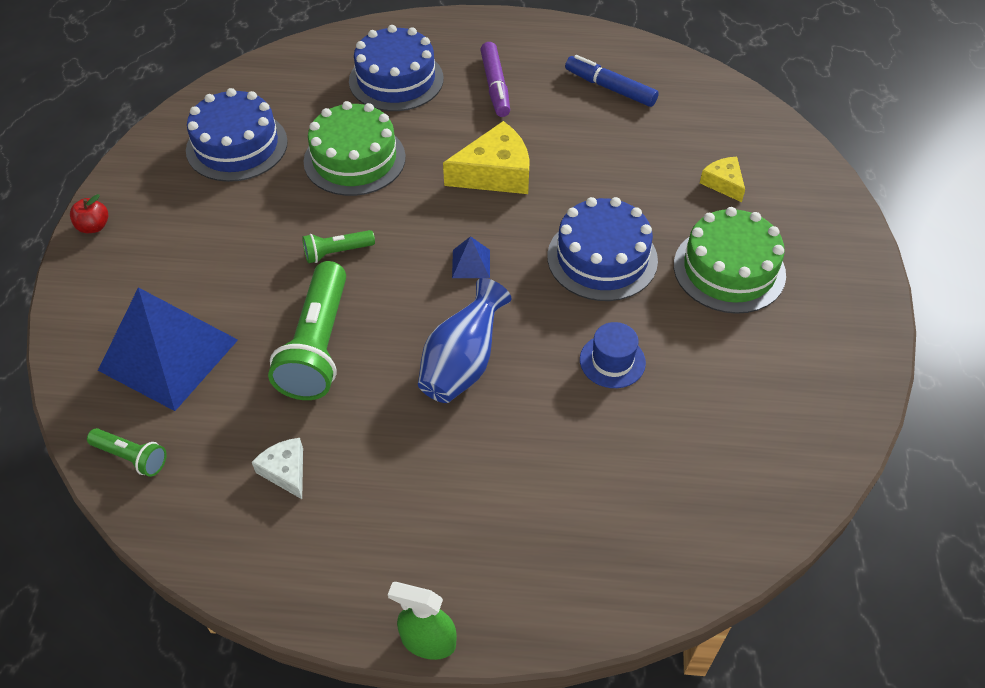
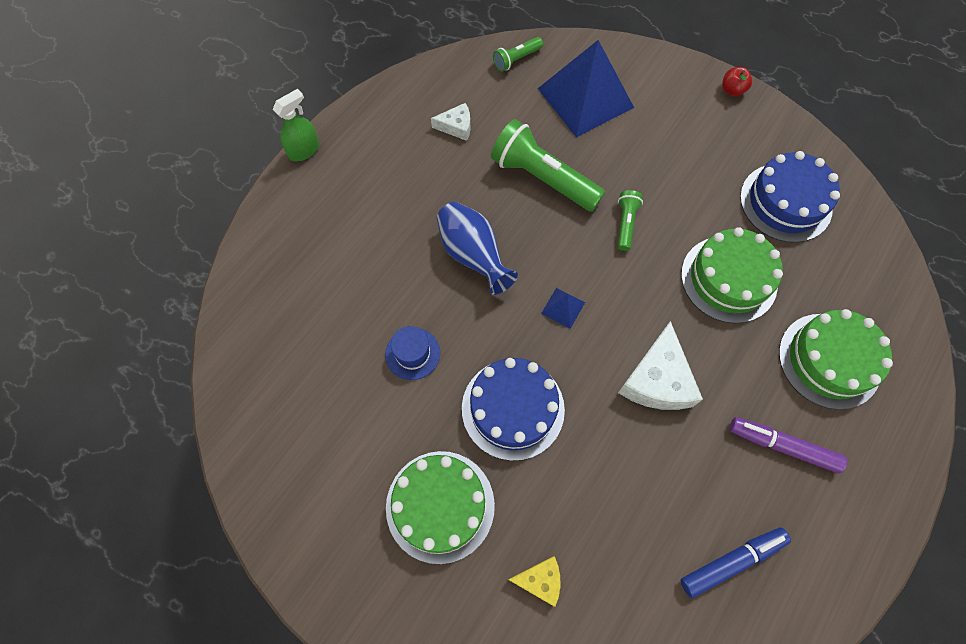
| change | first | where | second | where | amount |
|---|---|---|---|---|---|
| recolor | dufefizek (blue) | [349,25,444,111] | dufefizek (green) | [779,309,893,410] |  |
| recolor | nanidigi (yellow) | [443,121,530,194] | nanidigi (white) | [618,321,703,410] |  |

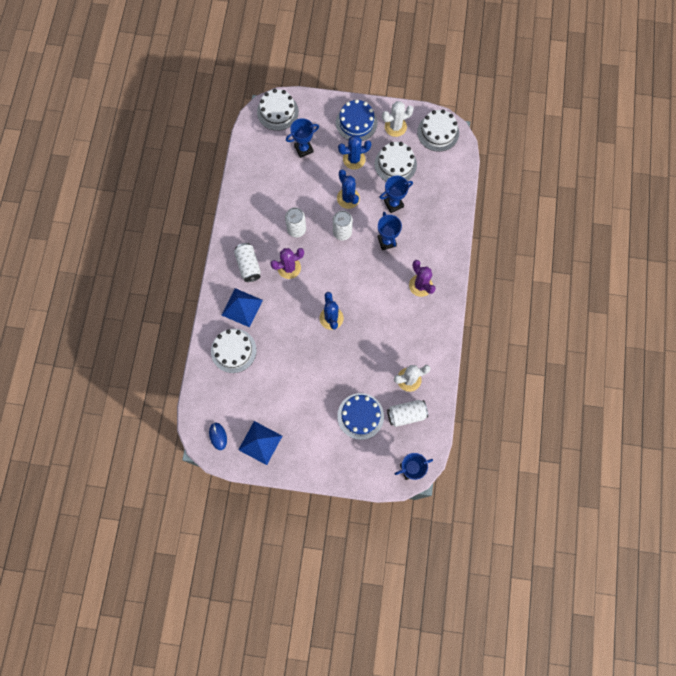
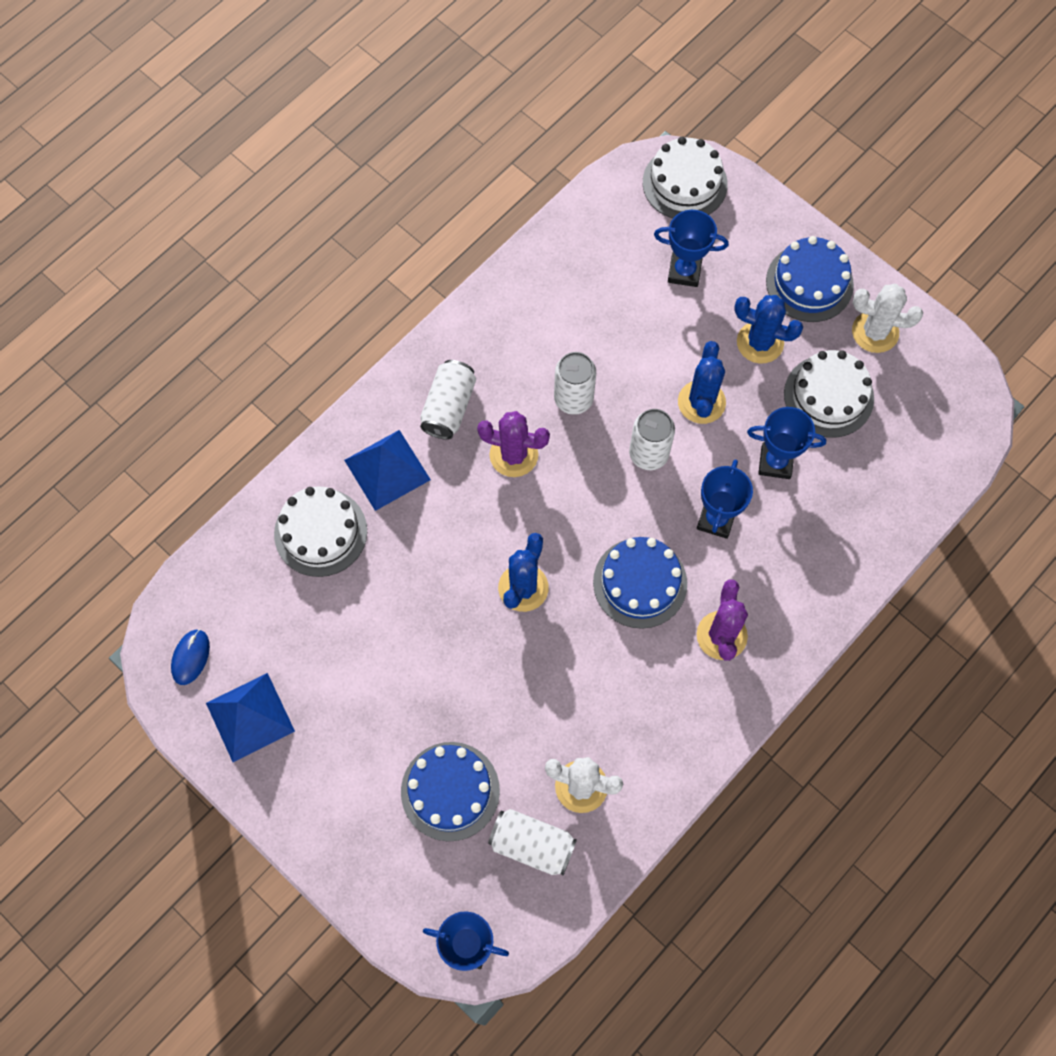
| change | first | where | second | where | amount |
|---|---|---|---|---|---|
| delete | dufefizek (white) | [417,110,459,152] |  |  |  |
| insert |  |  | dufefizek (blue) | [593,537,687,629] |  |

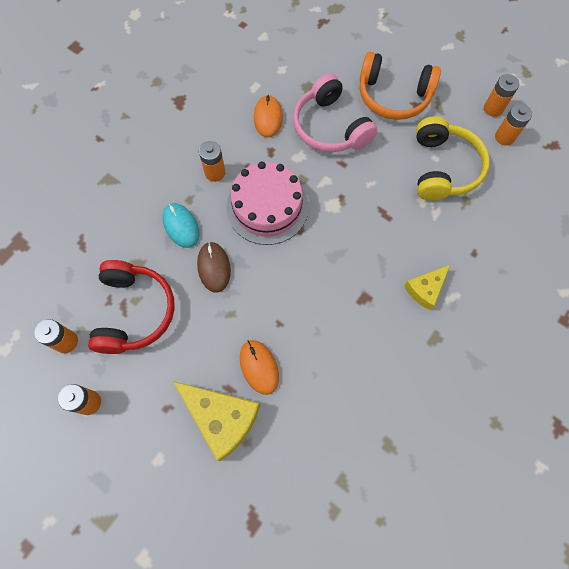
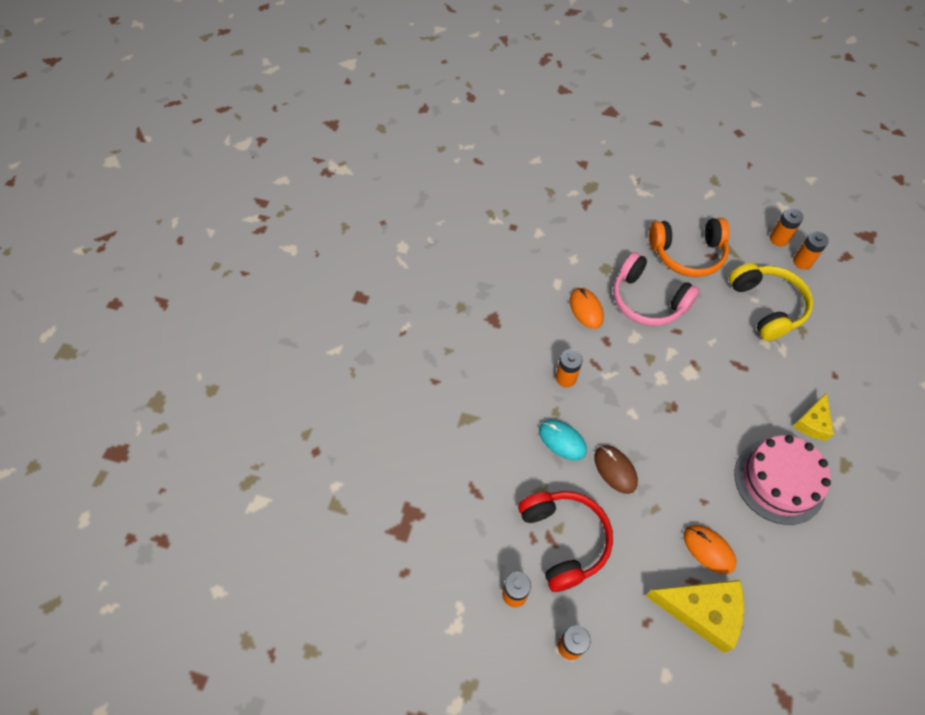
| change | first | where | second | where | amount |
|---|---|---|---|---|---|
| move | dufefizek (pink) | [226,161,309,245] |  | [735,435,831,525] |  |

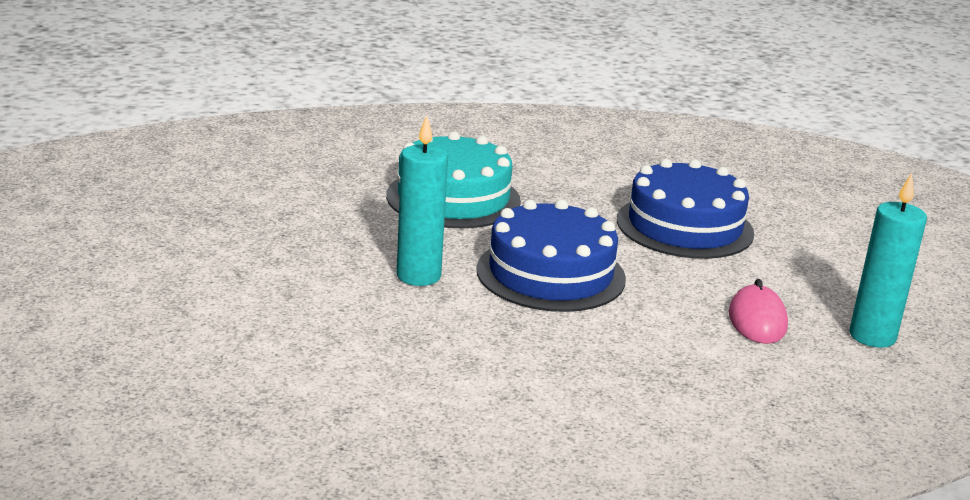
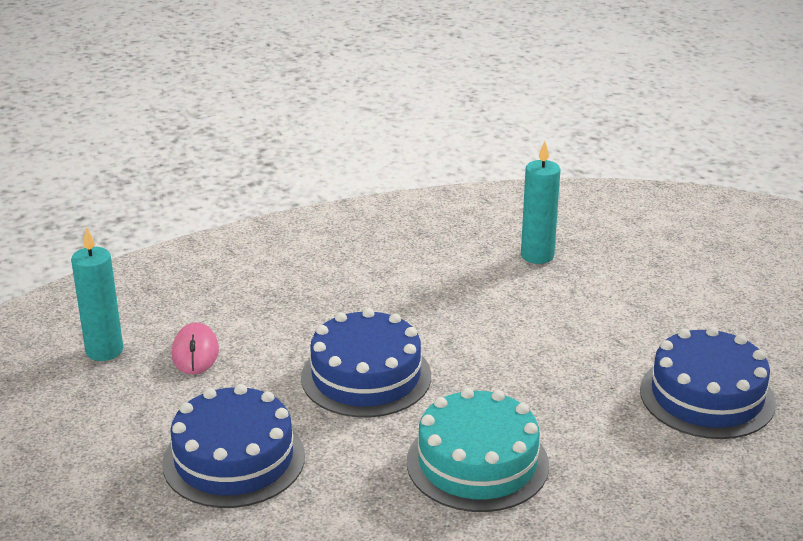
| change | first | where | second | where | amount |
|---|---|---|---|---|---|
| insert |  |  | dufefizek (blue) | [640,327,776,439] |  |
| move | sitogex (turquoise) | [397,115,448,286] |  | [521,141,561,264] |  |

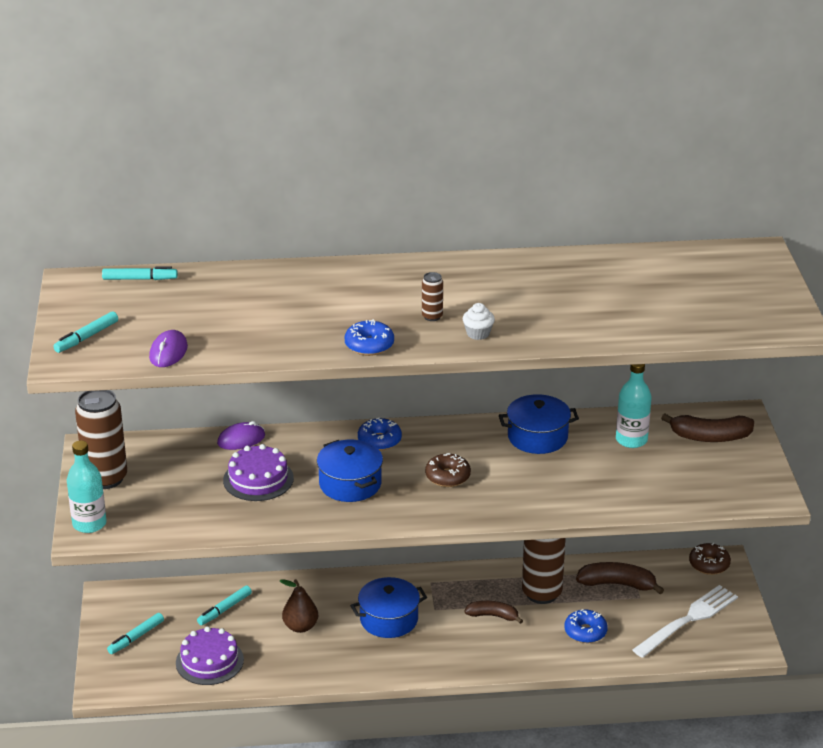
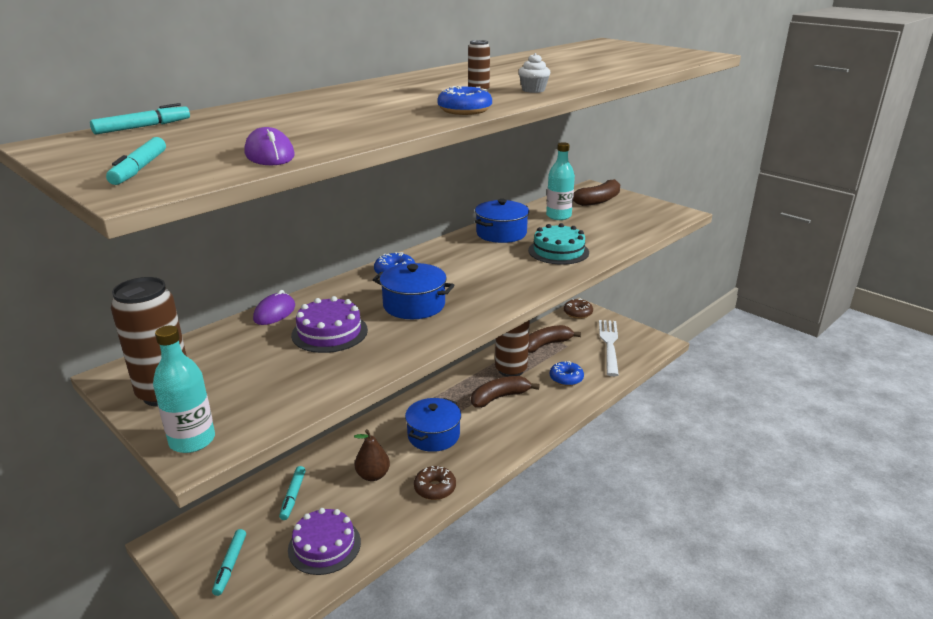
| change | first | where | second | where | amount |
|---|---|---|---|---|---|
| insert |  |  | dufefizek (turquoise) | [528,223,589,265] |  |
| move | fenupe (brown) | [425,453,471,487] |  | [414,466,456,500] |  |
| resize | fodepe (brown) | [464,601,523,624] |  | [471,376,540,408] | x1.50 |

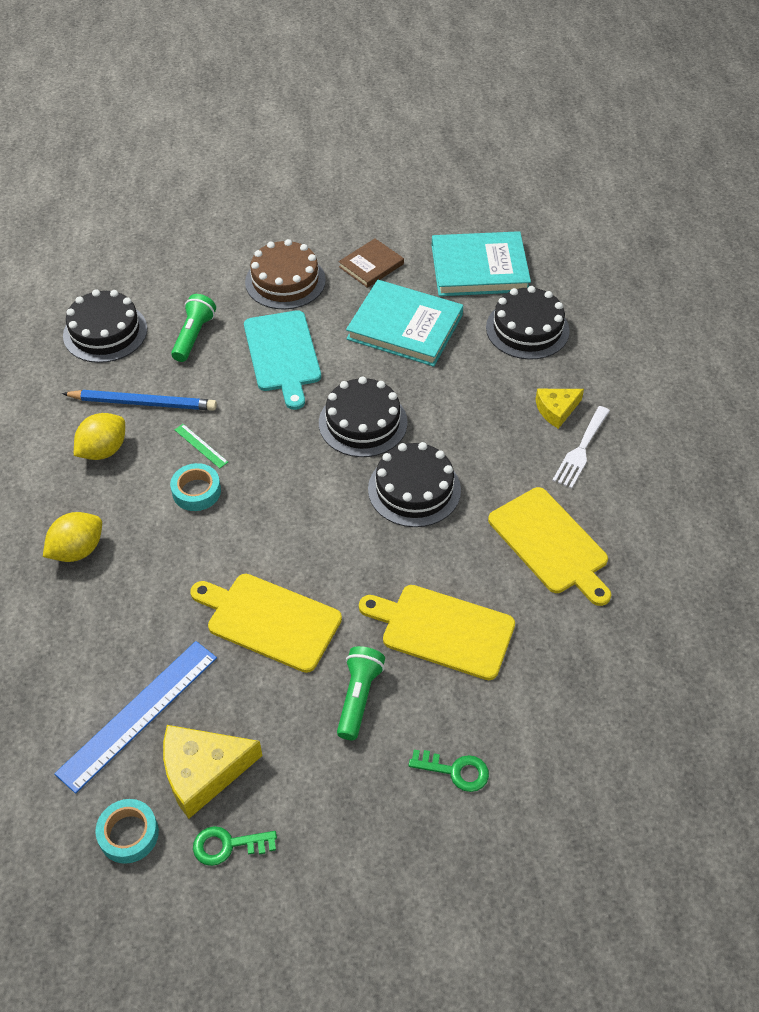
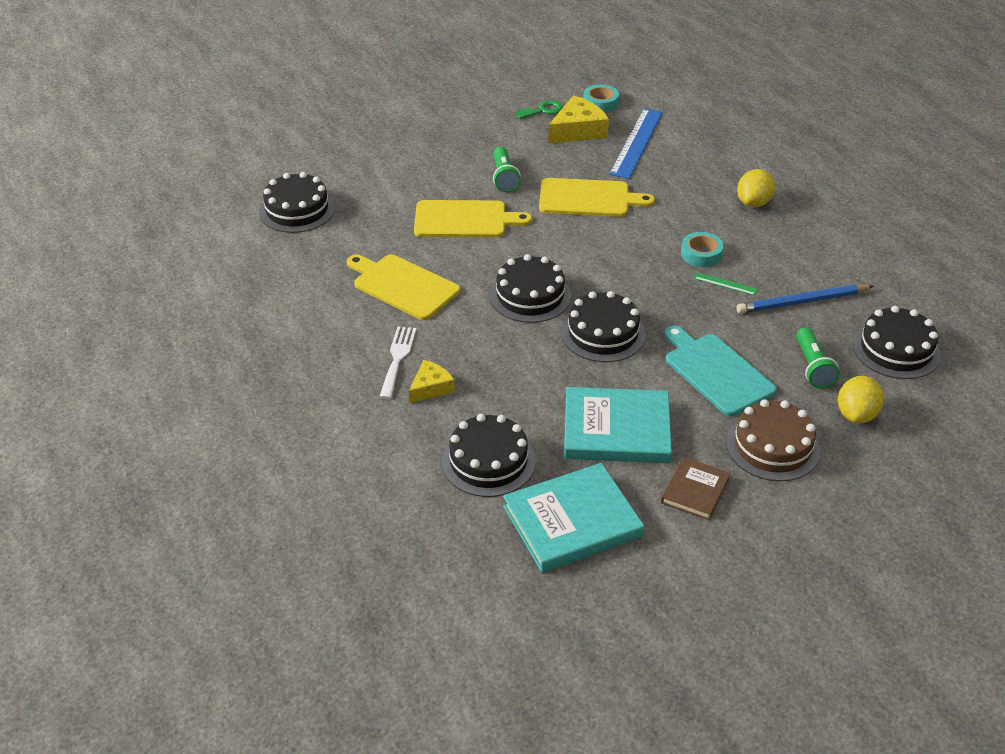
| change | first | where | second | where | amount |
|---|---|---|---|---|---|
| delete | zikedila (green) | [409,750,489,792] |  |  |  |
| insert |  |  | dufefizek (black) | [259,172,335,233] |  |
| move | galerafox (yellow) | [74,413,125,460] |  | [838,376,884,424] |  |

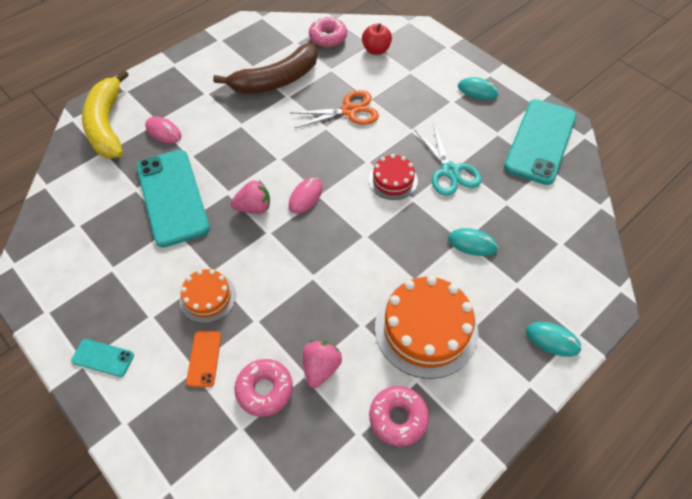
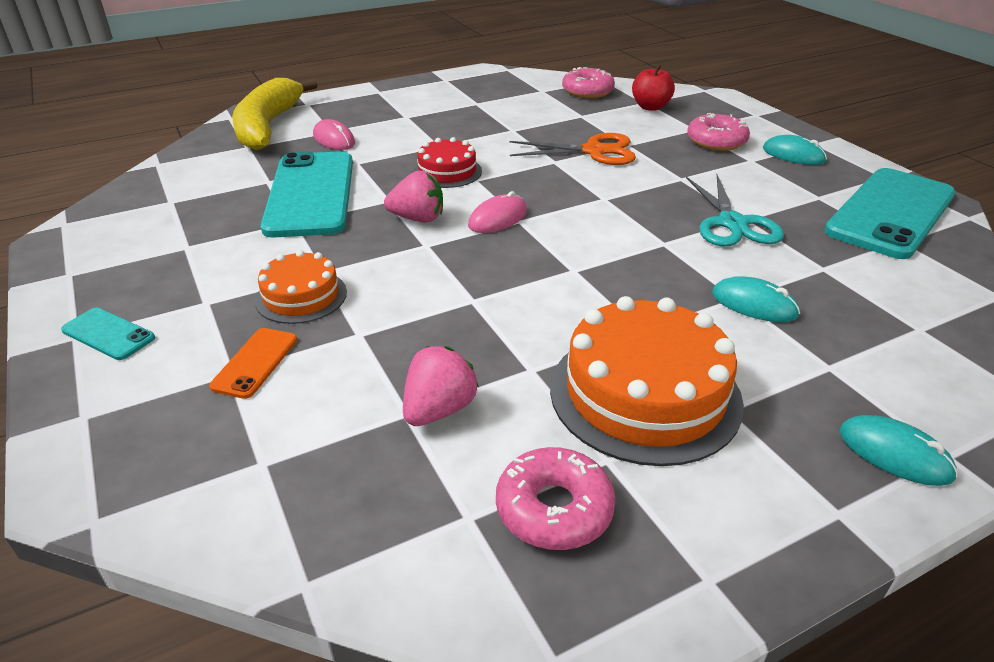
| change | first | where | second | where | amount |
|---|---|---|---|---|---|
| delete | fodepe (brown) | [213,43,318,94] |  |  |  |
| move | fenupe (pink) | [234,359,293,417] |  | [687,113,750,151] |  |
| move | dufefizek (red) | [369,154,418,200] |  | [413,137,482,188] |  |

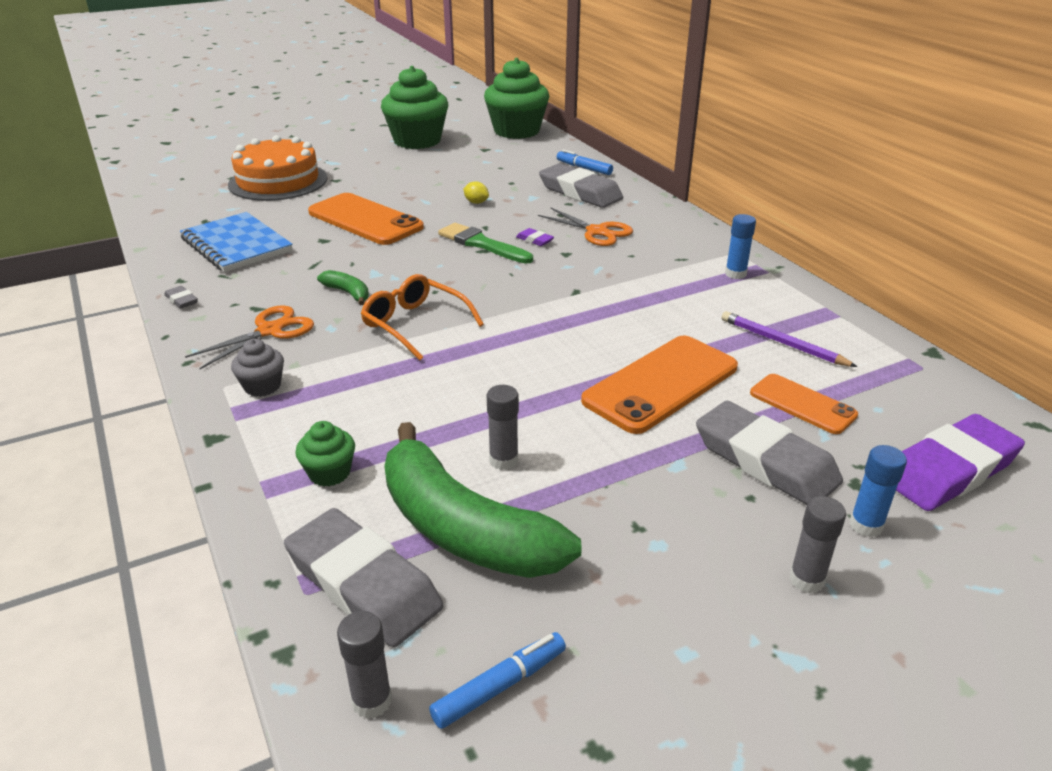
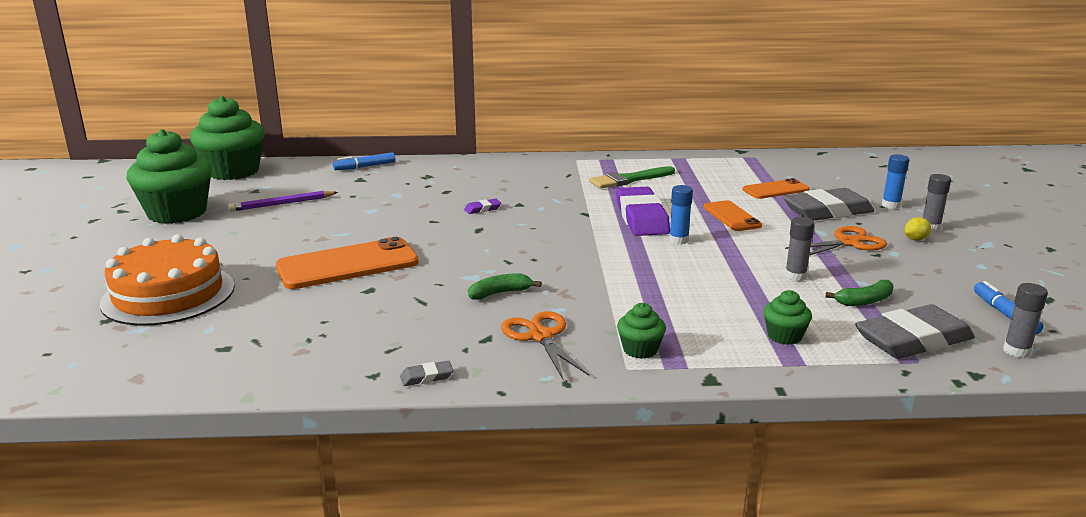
| change | first | where | second | where | amount |
|---|---|---|---|---|---|
| delete | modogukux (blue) | [180,212,293,272] |  |  |  |
| delete | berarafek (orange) | [361,274,484,360] |  |  |  |
| delete | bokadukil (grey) | [539,163,623,208] |  |  |  |
| move | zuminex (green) | [438,223,533,264] |  | [589,166,675,189] |  |
| move | galerafox (yellow) | [463,181,489,204] |  | [904,217,931,241] |  |
| move | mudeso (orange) | [538,207,633,246] |  | [785,226,887,255] |  |
| move | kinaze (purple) | [721,311,857,367] |  | [228,191,338,211] |  |
| move | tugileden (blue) | [725,214,756,279] |  | [669,185,693,245] |  |
| move | bokadukil (purple) | [896,414,1025,511] |  | [616,187,670,236] |  |
| recolor | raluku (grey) | [231,339,284,397] | raluku (green) | [617,303,666,359] |  |
| resize | fodepe (green) | [384,422,581,578] |  | [825,280,894,306] | x0.42 |
| resize | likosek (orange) | [581,336,738,434] |  | [704,200,762,231] | x0.58 |

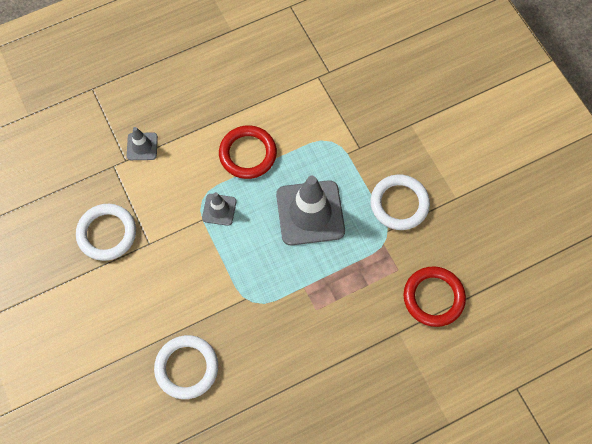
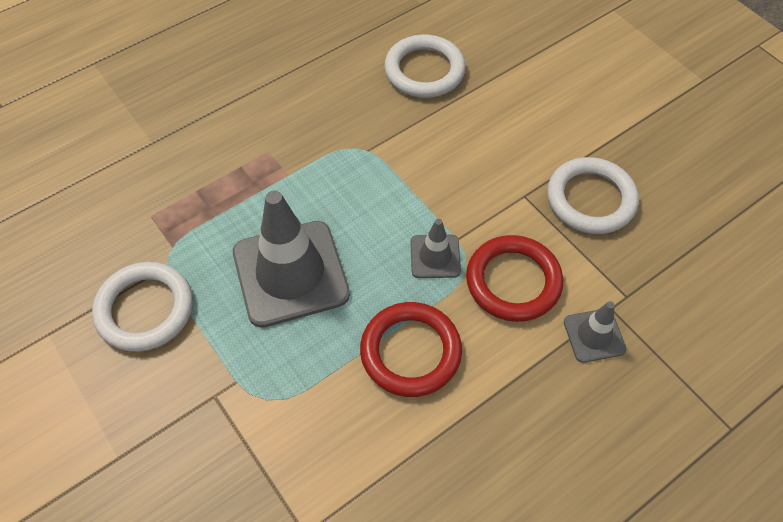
| change | first | where | second | where | amount |
|---|---|---|---|---|---|
| move | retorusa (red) | [403,266,466,327] |  | [466,235,563,322] |  |

